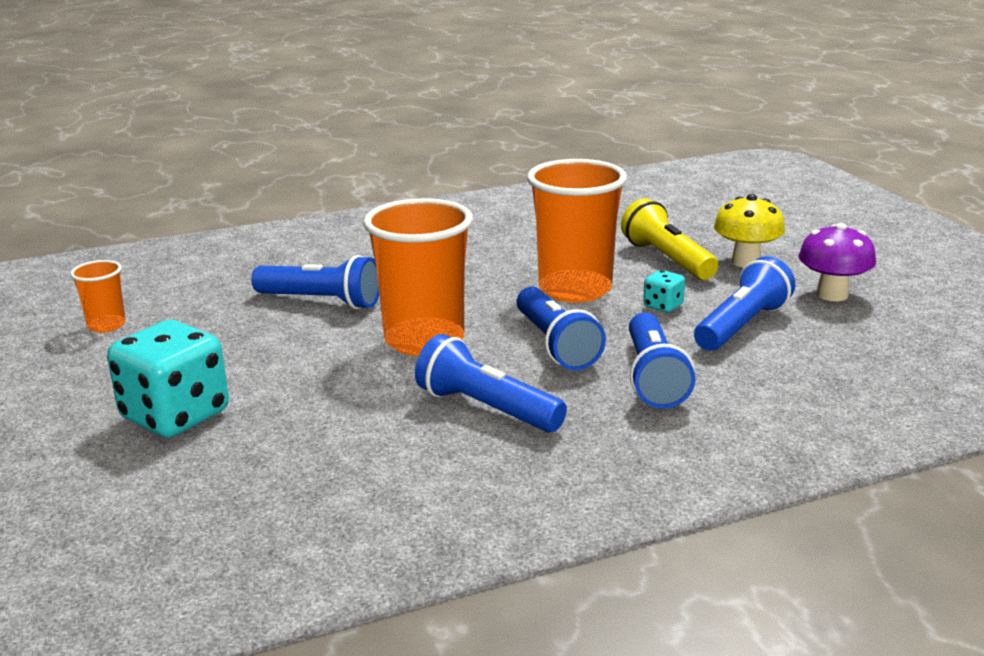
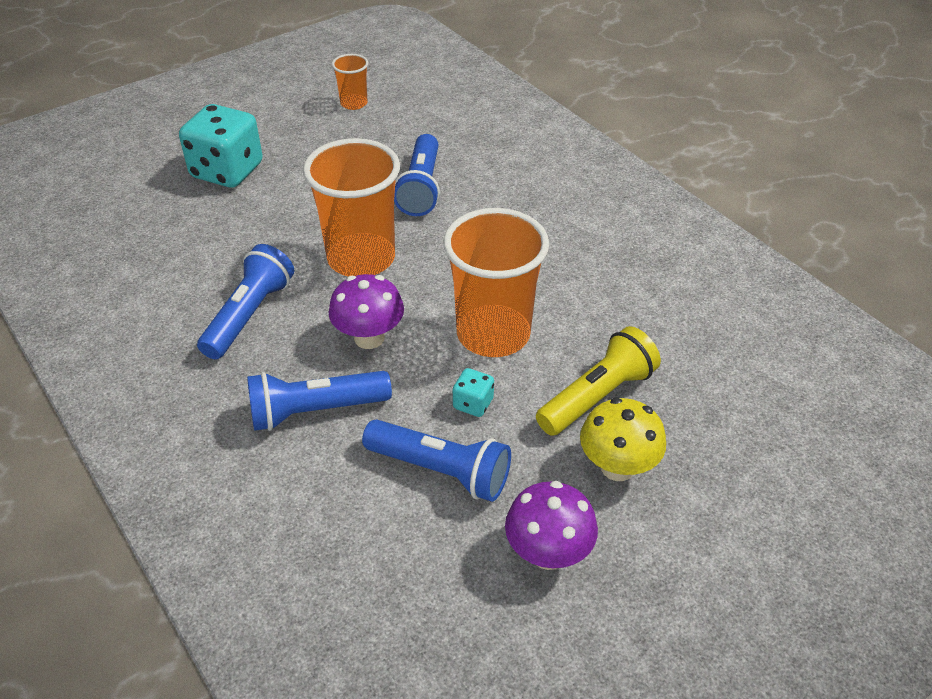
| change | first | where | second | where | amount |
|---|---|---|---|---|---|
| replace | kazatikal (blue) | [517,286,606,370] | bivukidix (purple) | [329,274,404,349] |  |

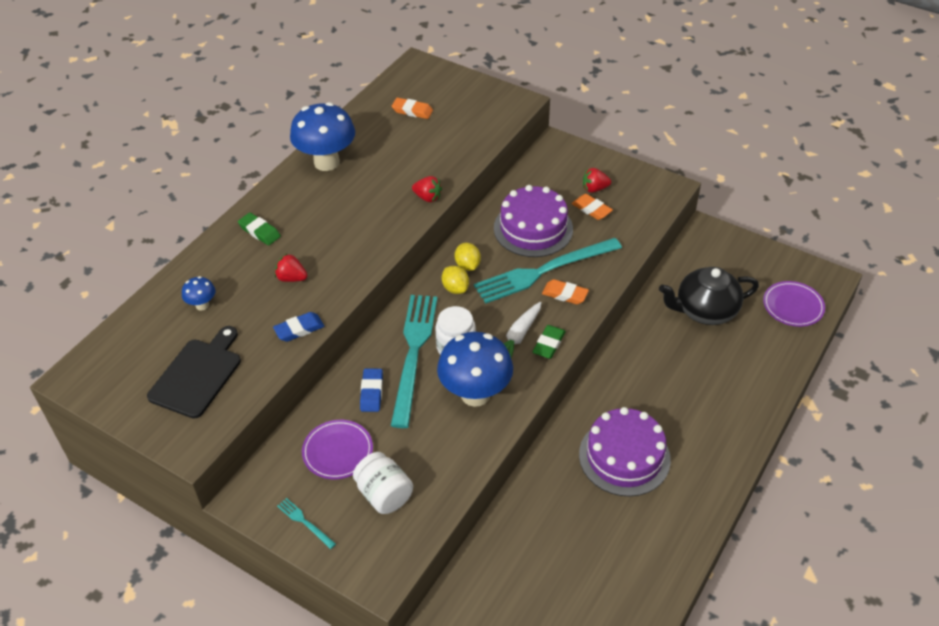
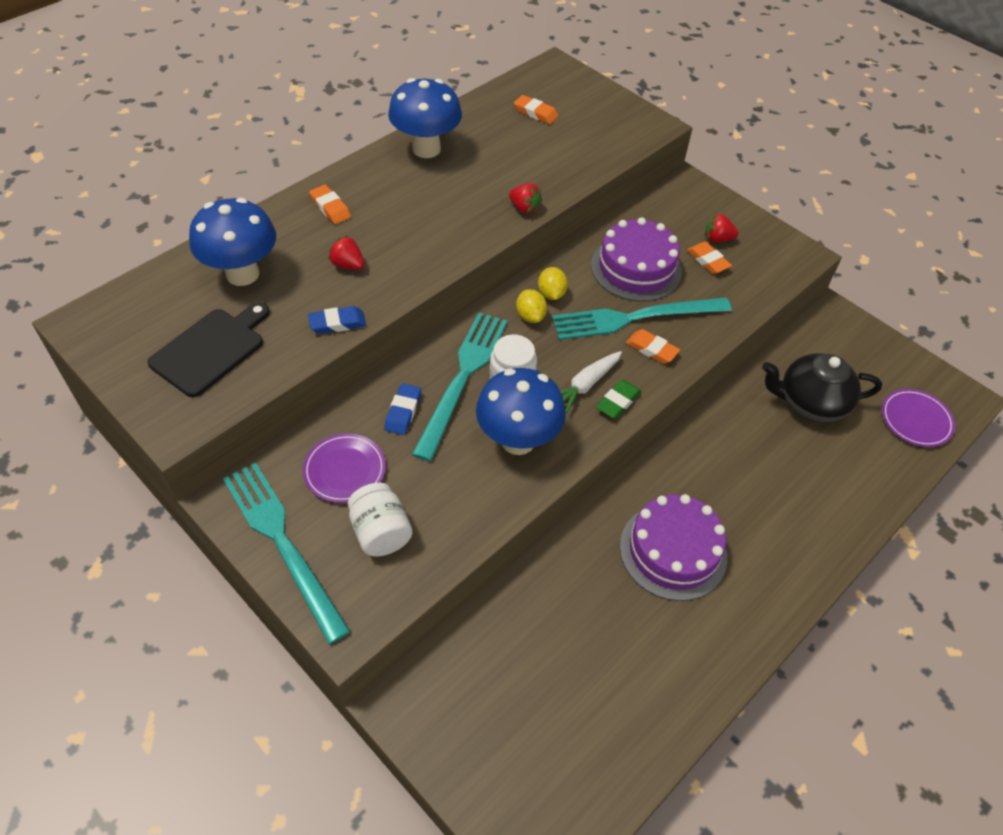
| change | first | where | second | where | amount |
|---|---|---|---|---|---|
| recolor | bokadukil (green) | [238,213,281,245] | bokadukil (orange) | [309,185,351,224] |  |
| resize | bivukidix (blue) | [182,276,215,310] |  | [189,198,276,286] | x2.19 |
| resize | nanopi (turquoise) | [277,498,336,549] |  | [223,462,351,644] | x2.50 |

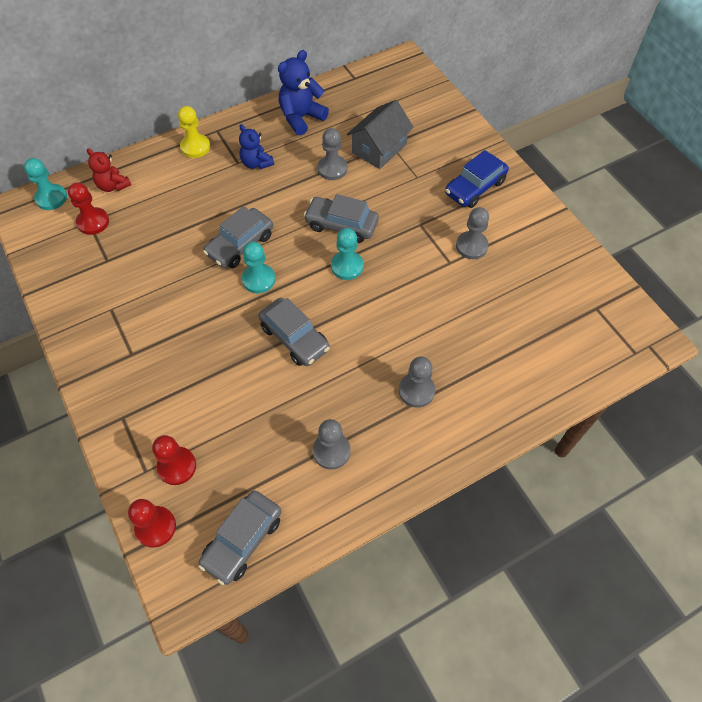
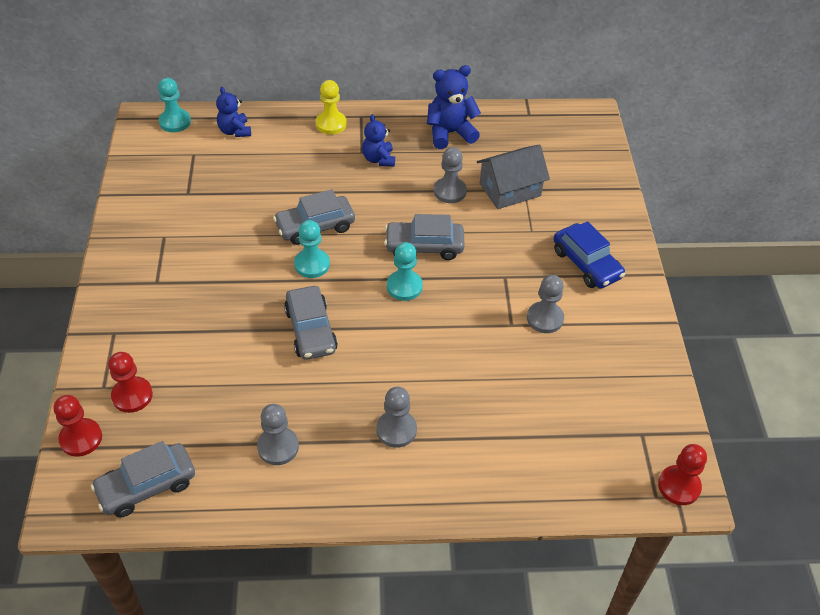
| change | first | where | second | where | amount |
|---|---|---|---|---|---|
| move | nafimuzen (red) | [68,183,109,235] |  | [658,444,707,505] |  |
| recolor | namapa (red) | [87,148,131,192] | namapa (blue) | [216,87,251,137] |  |
| rotate | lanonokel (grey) | [303,194,379,243] |  | [384,214,465,260] | 45 degrees counterclockwise |
| rotate | lanonokel (blue) | [445,150,509,208] |  | [554,221,625,288] | 105 degrees counterclockwise |

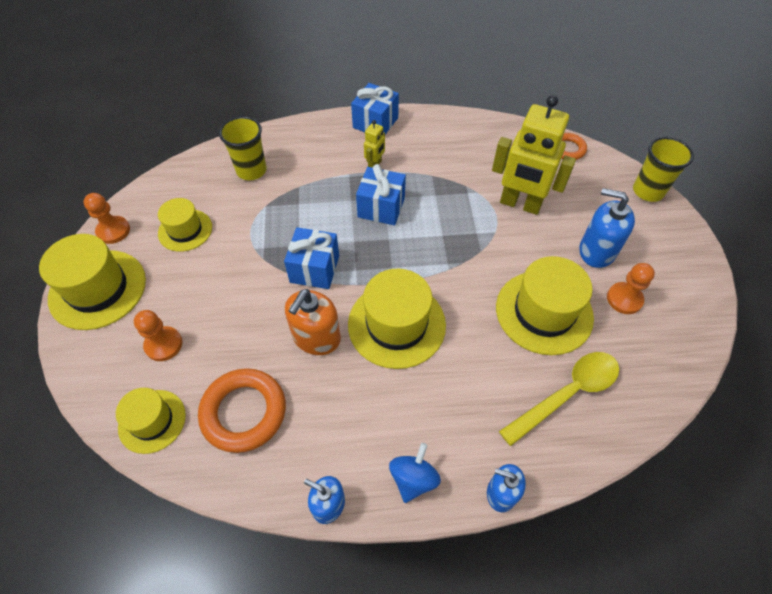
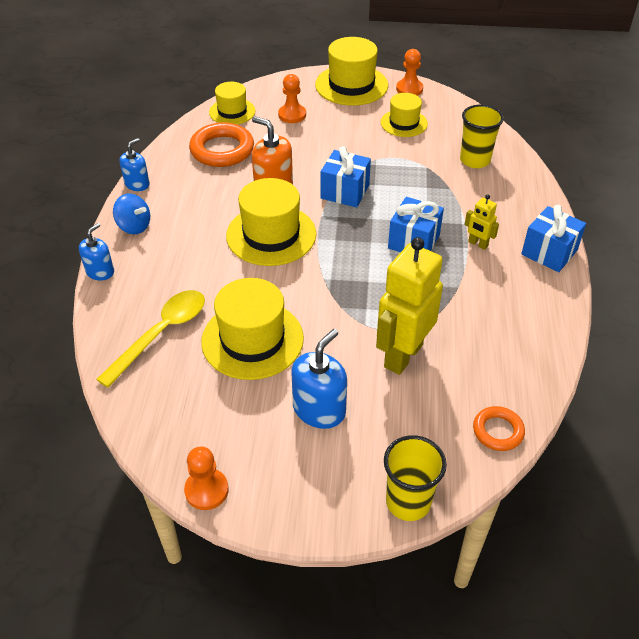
| change | first | where | second | where | amount |
|---|---|---|---|---|---|
| move | nafimuzen (orange) | [607,263,655,314] |  | [184,446,229,510] |  |
| rotate | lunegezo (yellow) | [499,352,619,446] |  | [96,290,205,388] | 120 degrees counterclockwise |

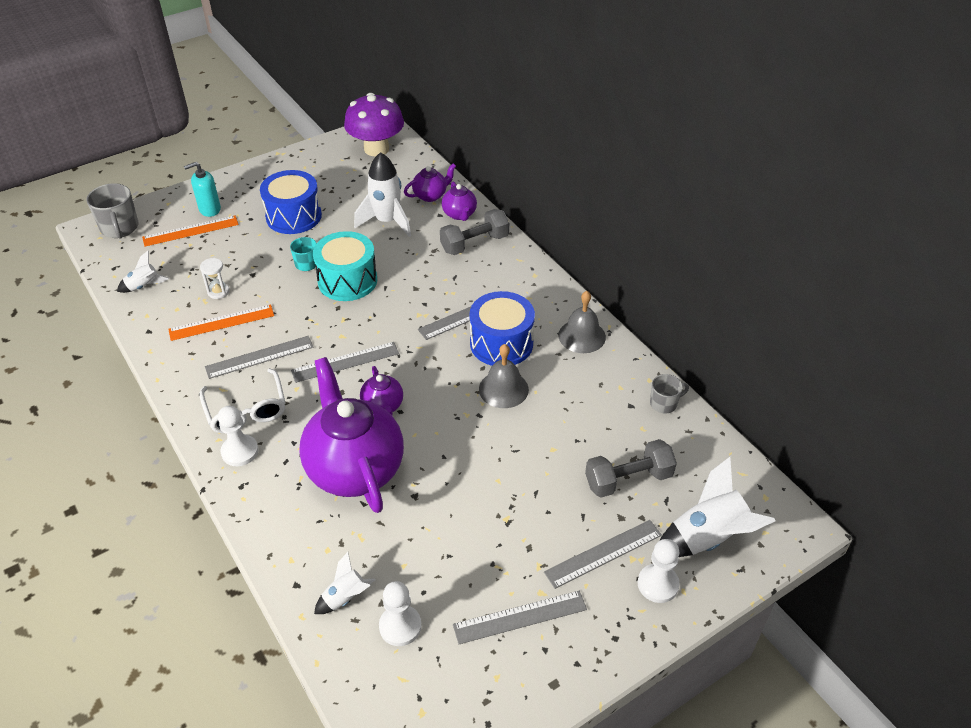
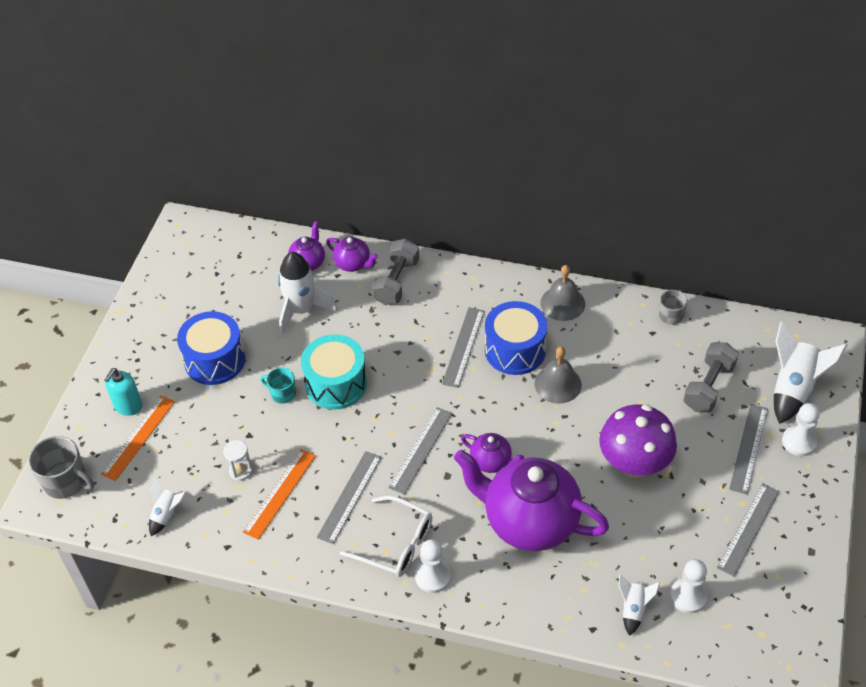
| change | first | where | second | where | amount |
|---|---|---|---|---|---|
| move | bivukidix (purple) | [344,93,404,156] |  | [599,404,677,478] |  |

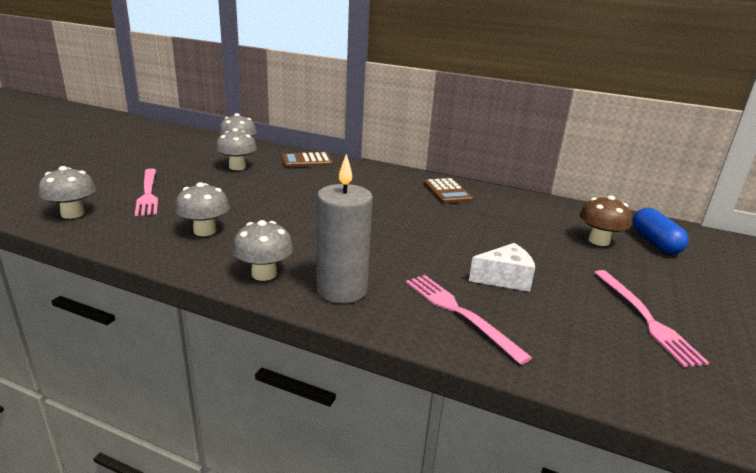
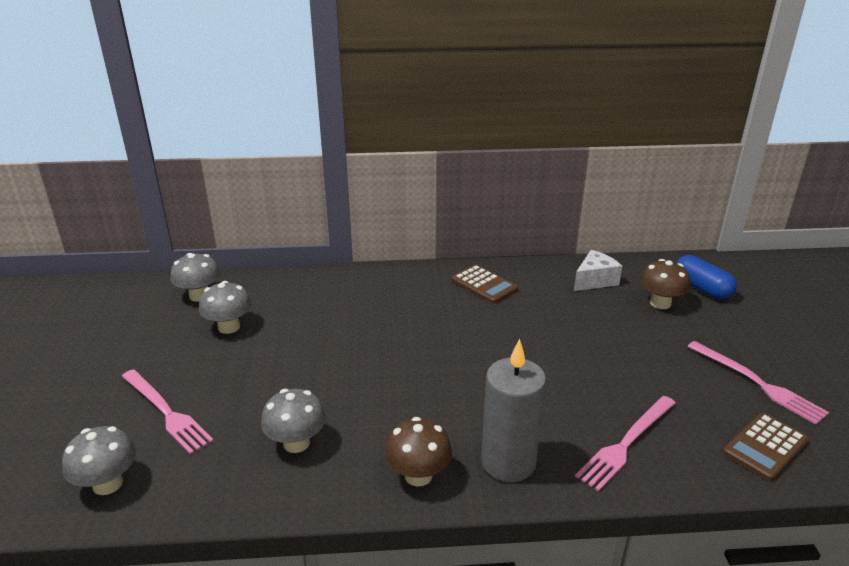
| change | first | where | second | where | amount |
|---|---|---|---|---|---|
| move | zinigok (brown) | [281,152,333,167] |  | [723,413,809,481] |  |
| move | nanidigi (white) | [469,243,535,292] |  | [574,250,622,291] |  |
| recolor | bivukidix (grey) | [233,220,293,281] | bivukidix (brown) | [385,417,452,487] |  |
| rotate | nanopi (pink) | [406,275,532,365] |  | [575,396,676,492] | 75 degrees counterclockwise |

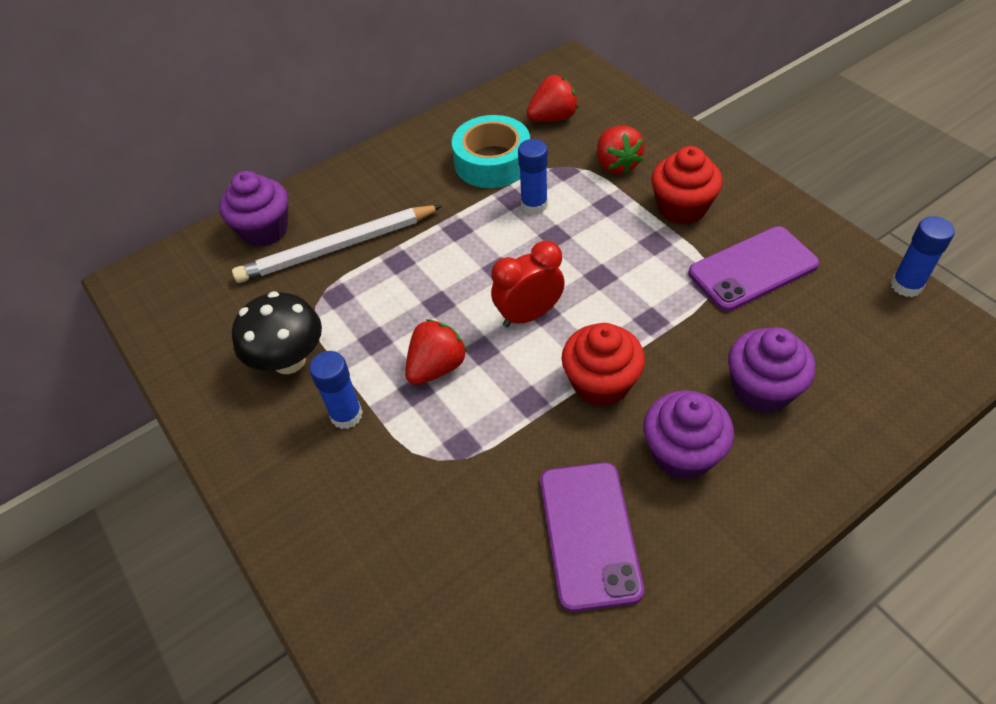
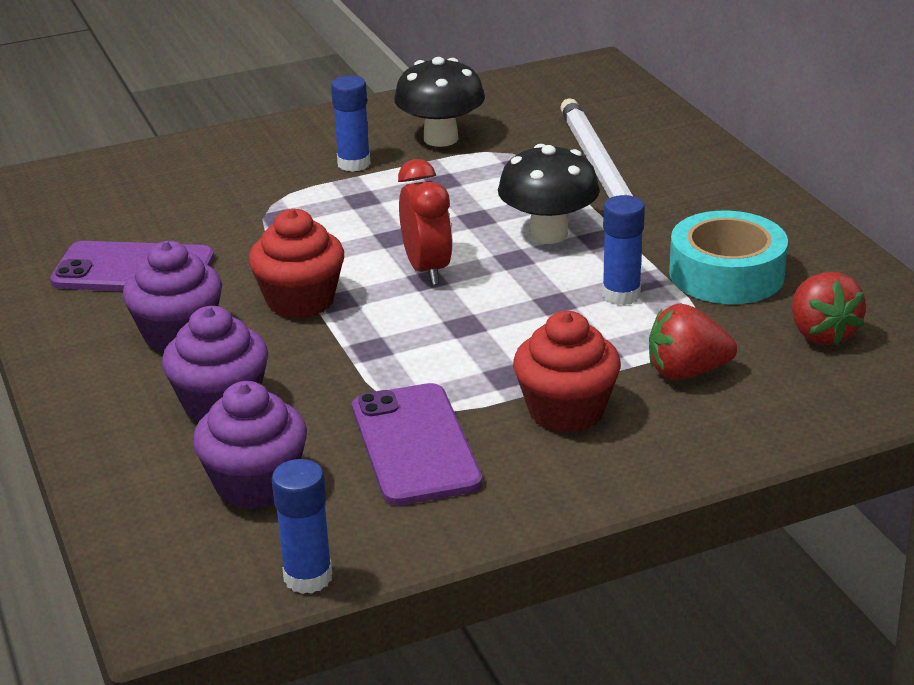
| change | first | where | second | where | amount |
|---|---|---|---|---|---|
| delete | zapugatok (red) | [405,319,467,385] |  |  |  |
| insert |  |  | bivukidix (black) | [498,144,600,244] |  |
| move | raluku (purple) | [219,171,288,247] |  | [193,381,307,509] |  |

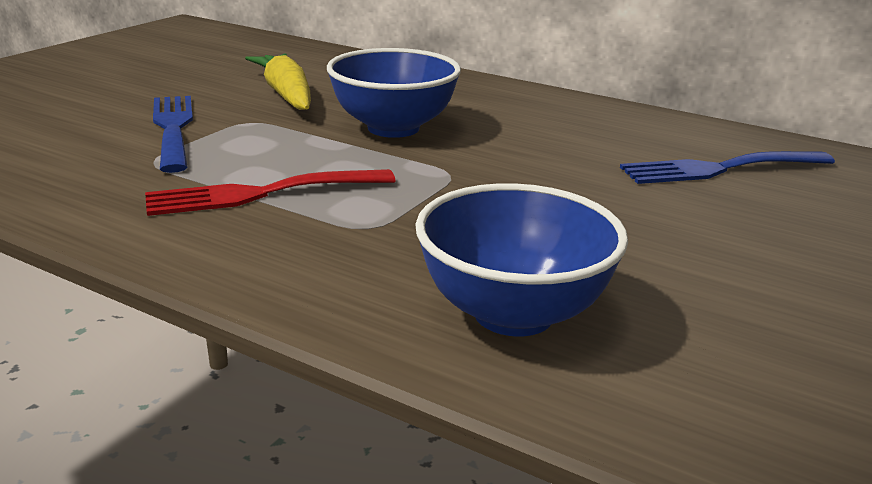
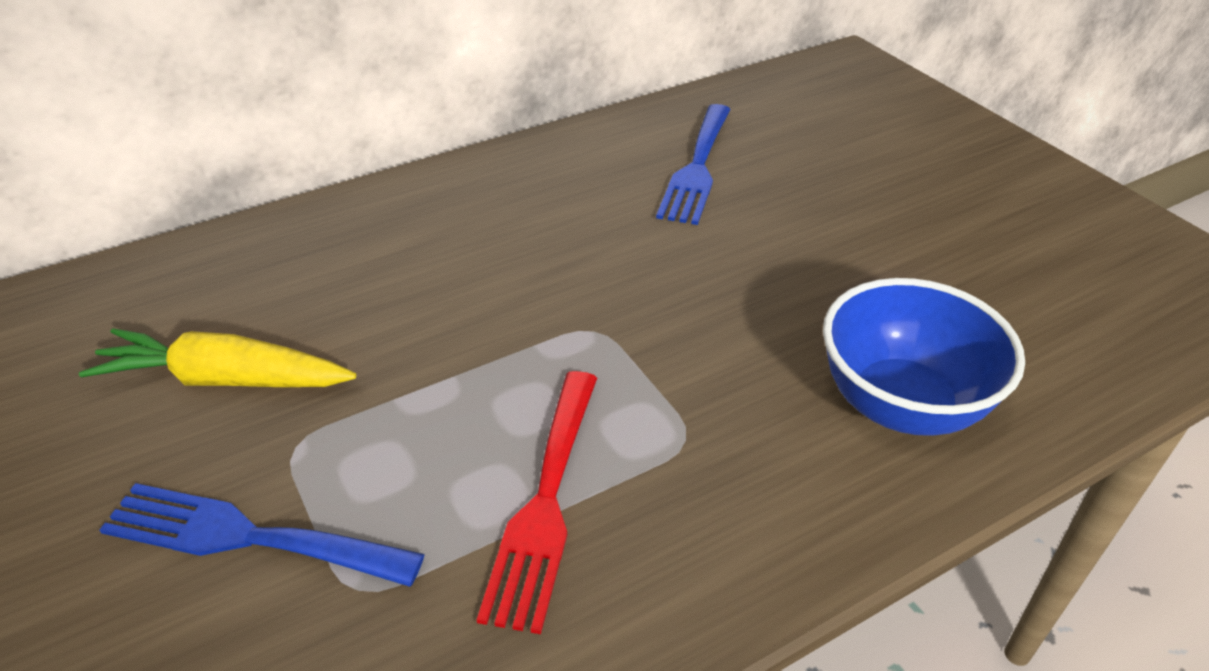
| change | first | where | second | where | amount |
|---|---|---|---|---|---|
| delete | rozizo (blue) | [327,48,461,138] |  |  |  |

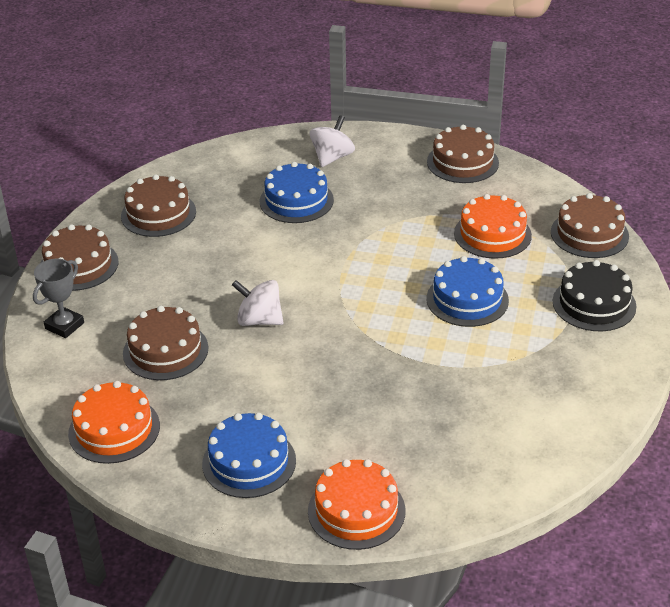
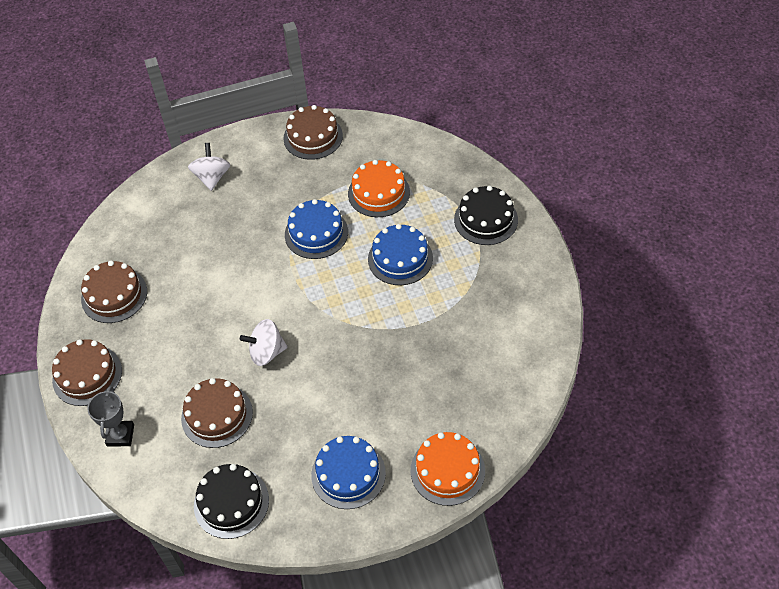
| change | first | where | second | where | amount |
|---|---|---|---|---|---|
| delete | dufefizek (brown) | [551,193,629,258] |  |  |  |
| move | dufefizek (blue) | [260,162,334,223] |  | [285,199,348,259] |  |
| recolor | dufefizek (orange) | [68,381,160,464] | dufefizek (black) | [194,464,269,539] |  |

